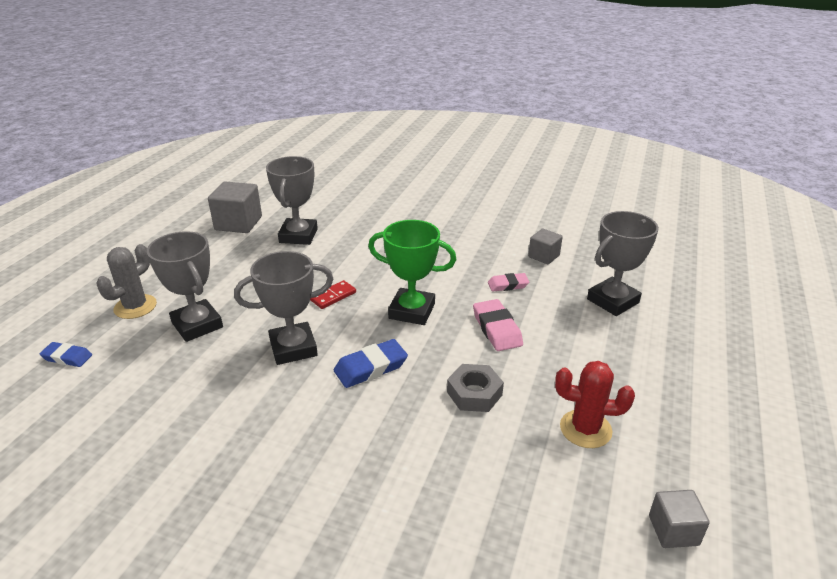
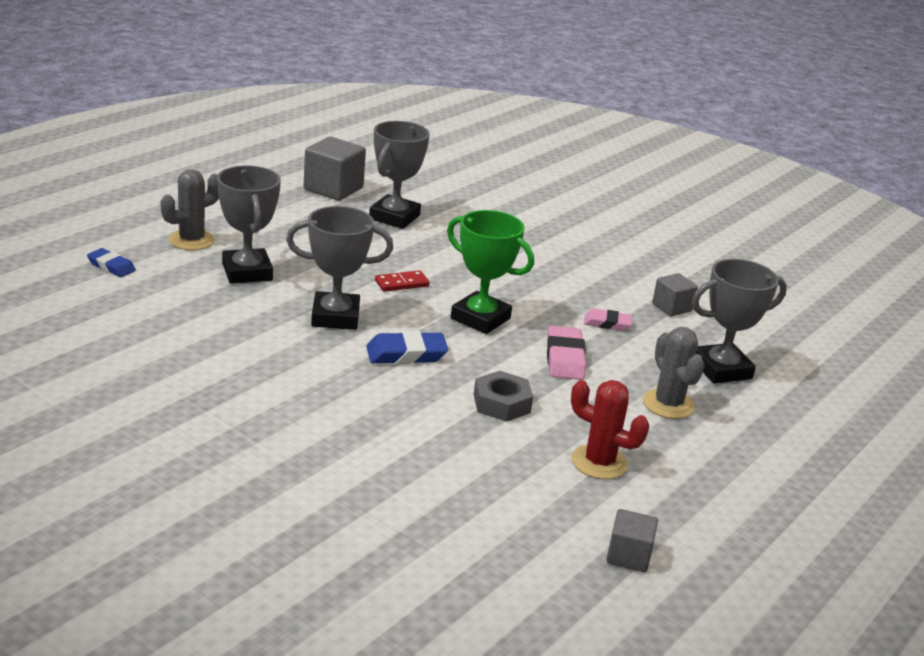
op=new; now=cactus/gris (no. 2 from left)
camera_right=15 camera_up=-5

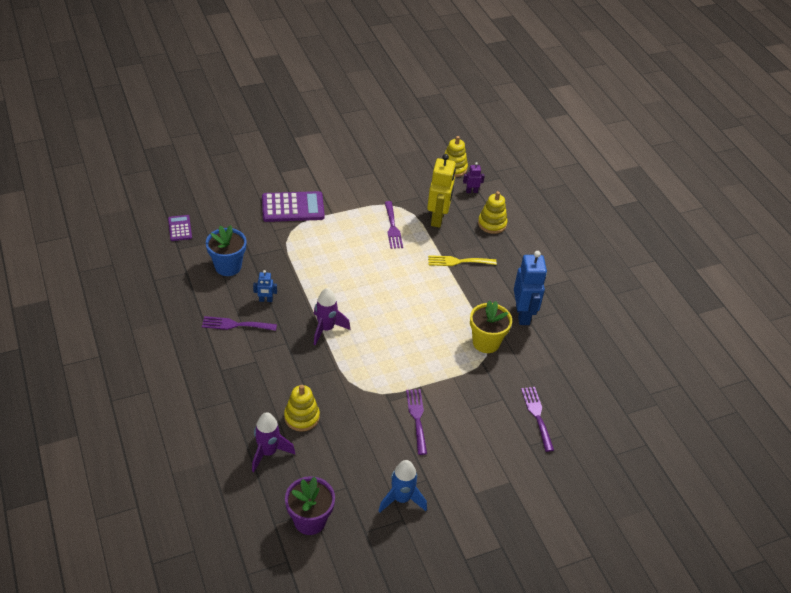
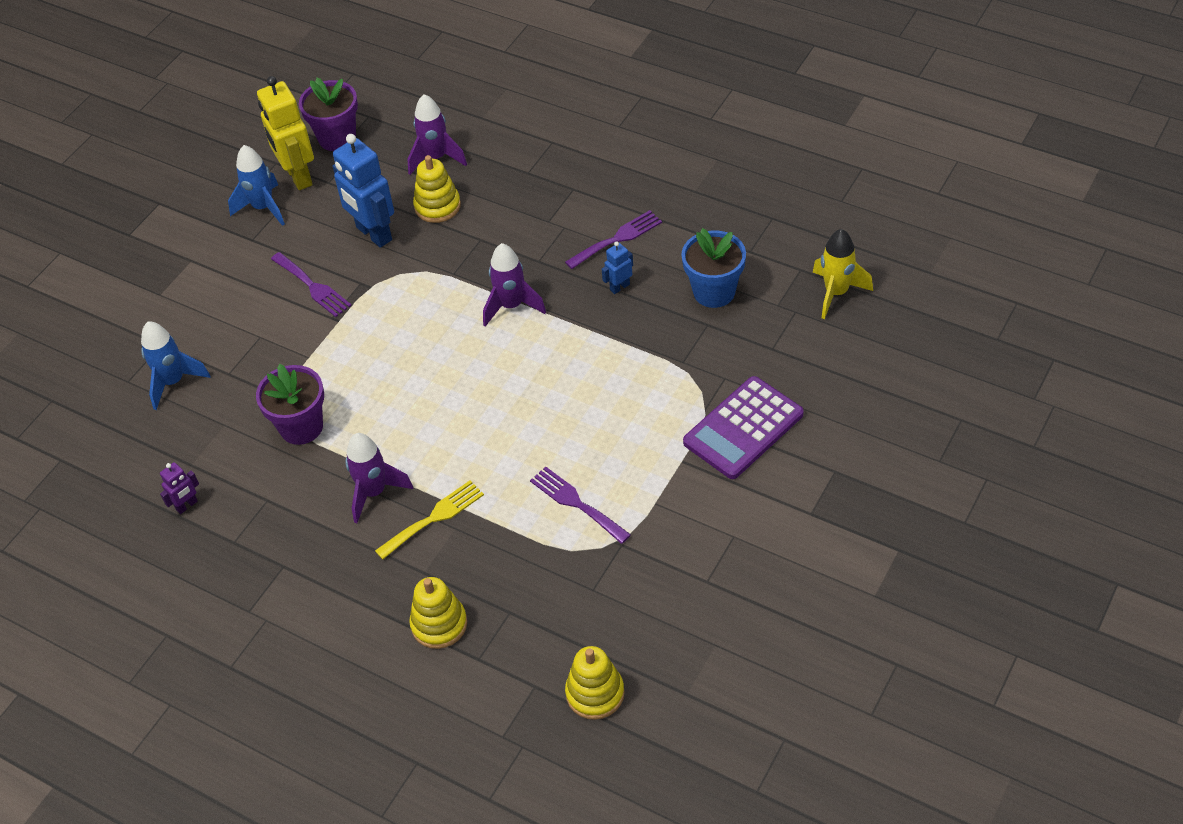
op=shifted; was=robot/jaune
op=shifted; was=robot/violet
op=swapped; was=calculatrice/violet (no. 1 from left); now=fusée/jaune
op=shifted; was=robot/bleu (no. 2 from left in the first image); now=robot/bleu (no. 1 from left)
op=repainted; was=pot de fleurs/jaune; now=pot de fleurs/violet (no. 1 from left)
op=swapped; was=fourchette/violet (no. 4 from left); now=fusée/bleu (no. 1 from left)
op=new; now=fusée/violet (no. 1 from left)
camera_right=150 camera_up=5

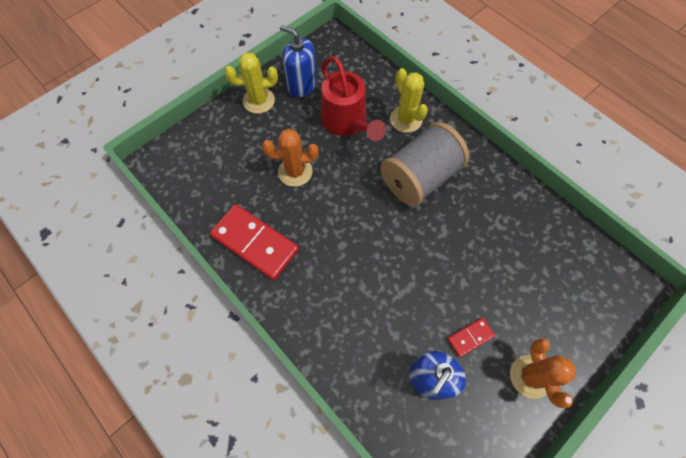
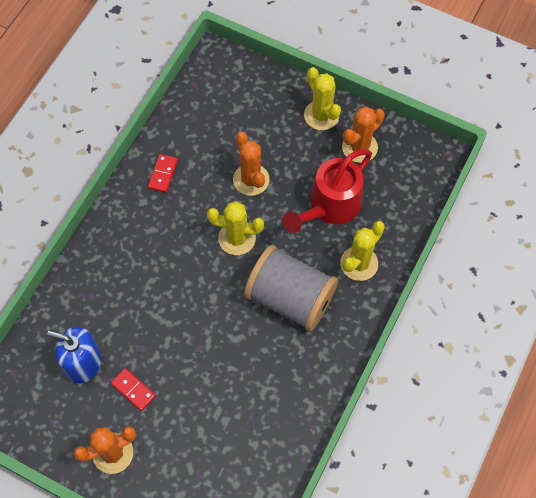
op=swapped; was=distributeur de savon/bleu (no. 1 from left); now=cactus/orange (no. 3 from left)
op=scaled; was=domino/rouge (no. 1 from left in the first image); ratio=0.48
op=new; now=cactus/jaune (no. 1 from left)
camera_right=70 camera_up=0

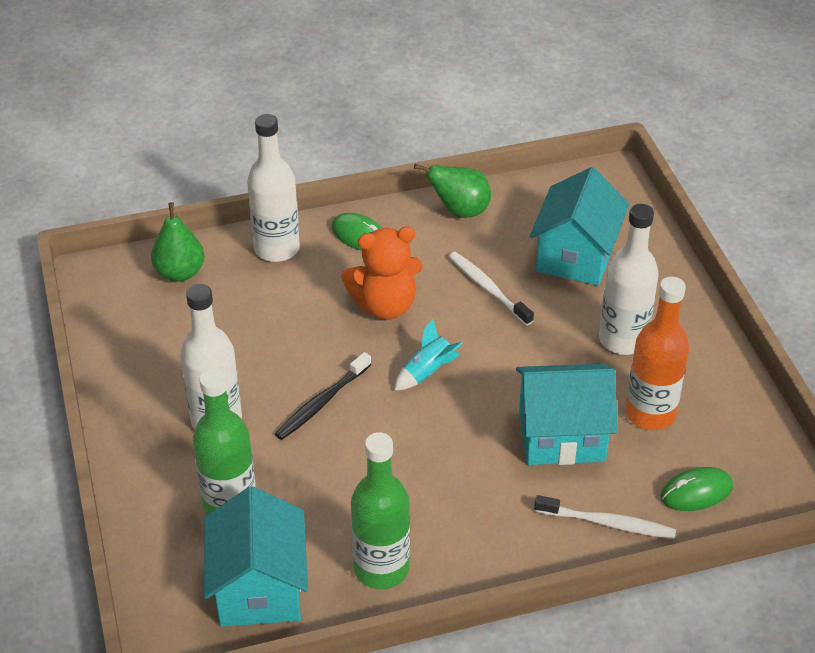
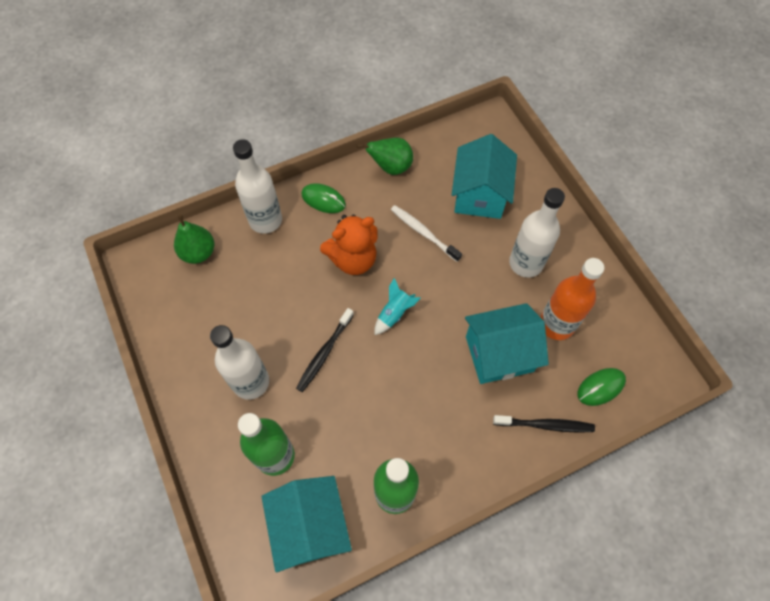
op=repainted; was=brosse à dents/blanc (no. 2 from left); now=brosse à dents/noir (no. 2 from left)
camera_right=-10 camera_up=20

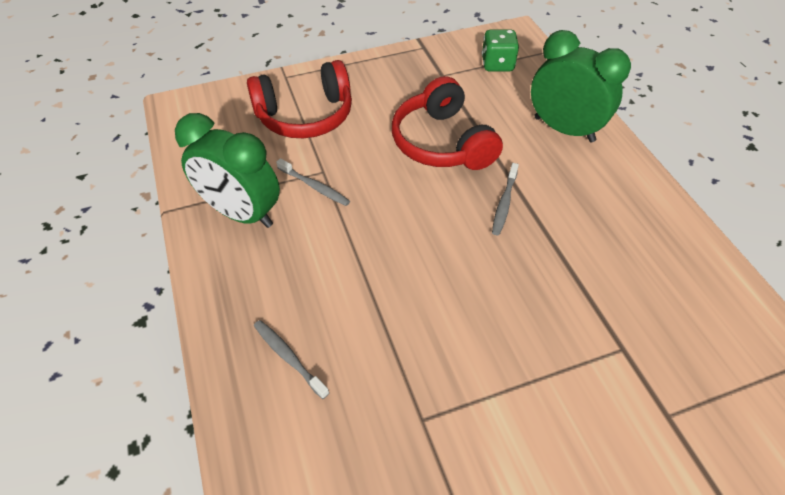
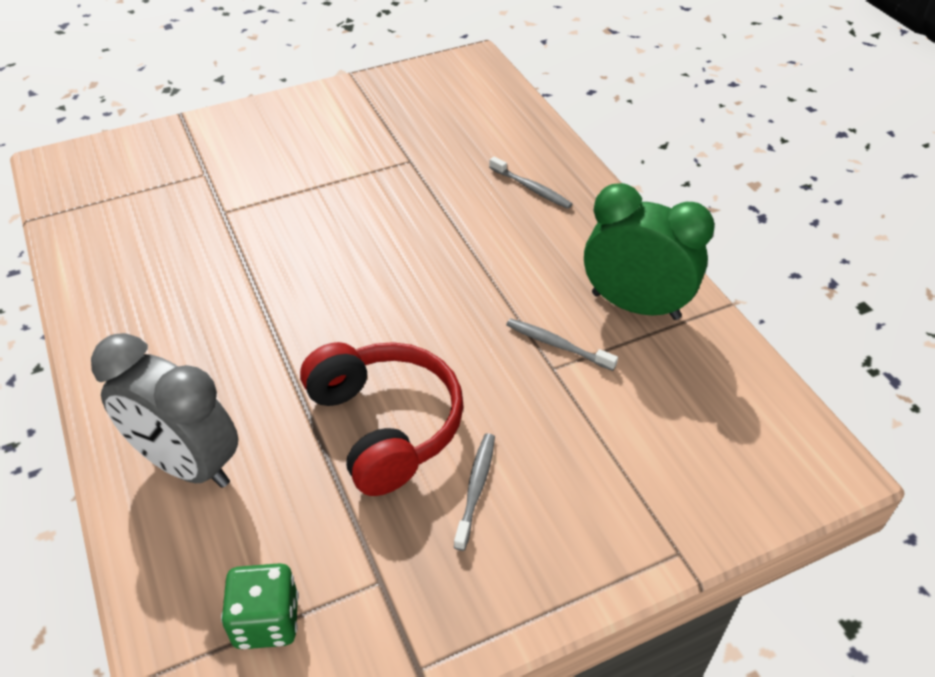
op=repainted; was=réveil/vert (no. 2 from left); now=réveil/gris
op=gone; was=casque audio/rouge (no. 1 from left)
op=shifted; was=brosse à dents/gris (no. 3 from left in the first image); now=brosse à dents/gris (no. 1 from left)
camera_right=175 camera_up=-5

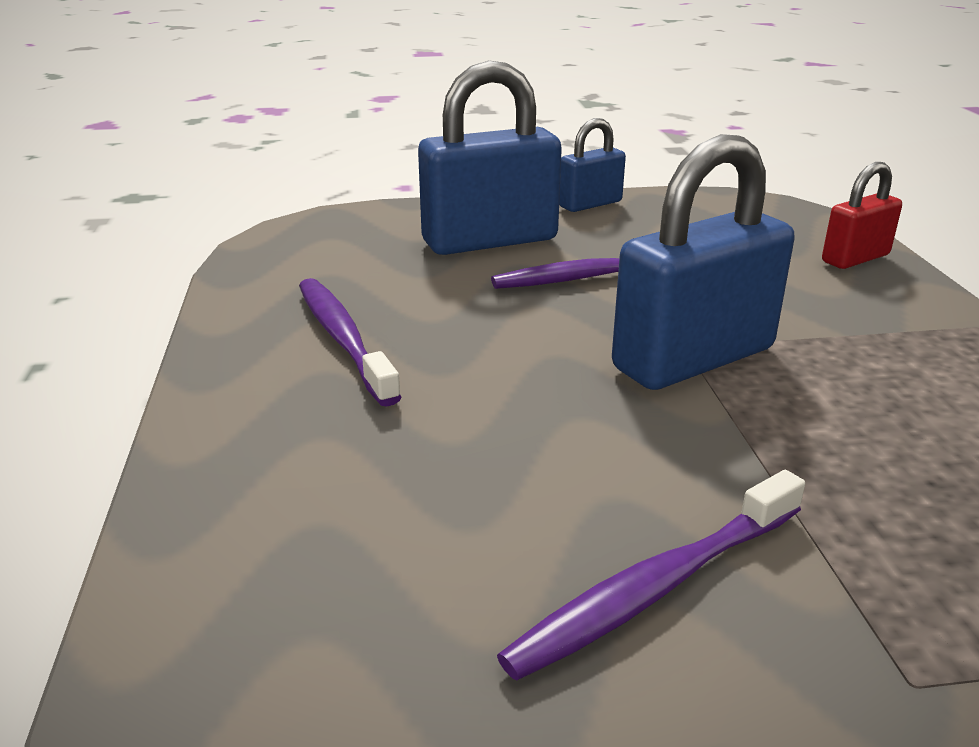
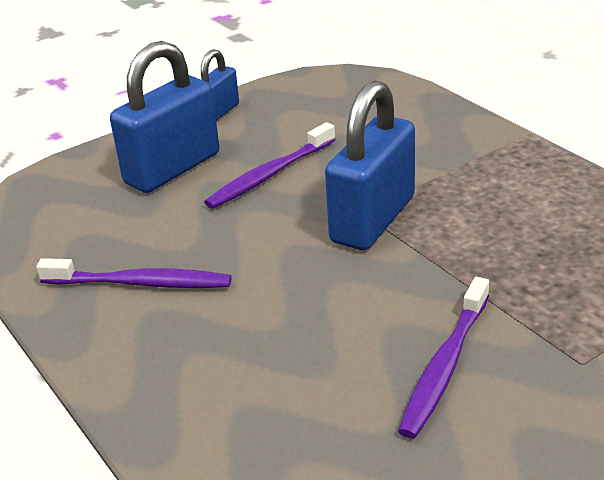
op=gone; was=cadenas/rouge
op=rotated; was=brosse à dents/violet (no. 1 from left); clockwise=150
camera_right=-25 camera_up=5

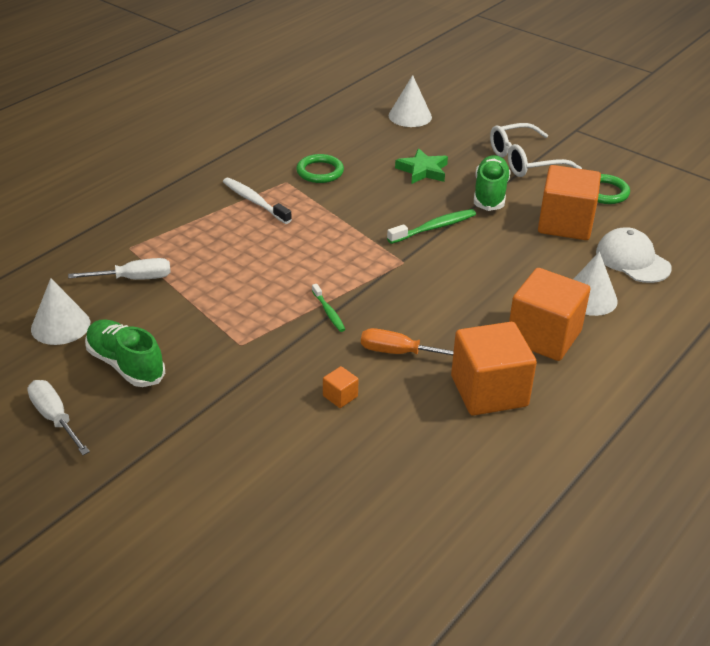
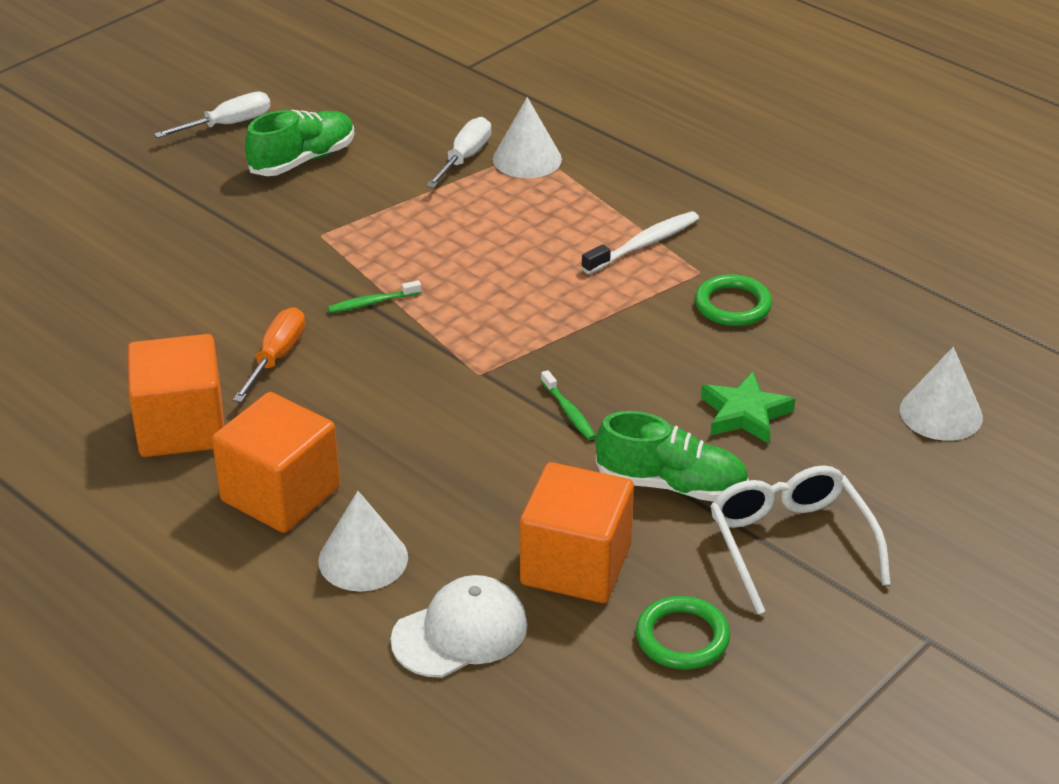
op=scaled; was=brosse à dents/vert (no. 2 from left); ratio=0.62
op=rotated; was=tournevis/blanc (no. 2 from left); clockwise=-150
op=shifted; was=cône/blanc (no. 1 from left in the first image); now=cône/blanc (no. 2 from left)
op=gone; was=cube/orange (no. 1 from left)
camera_right=95 camera_up=0

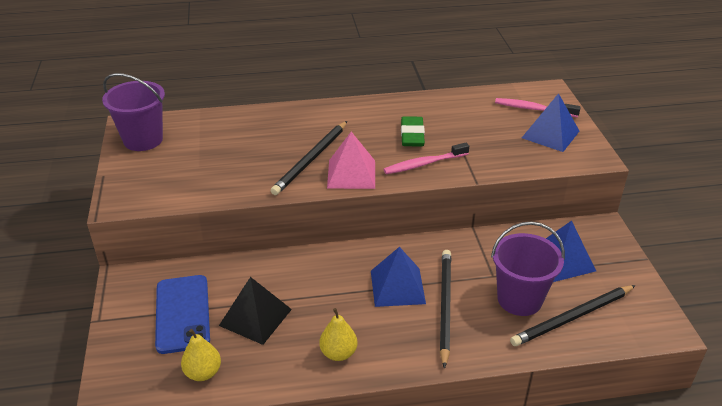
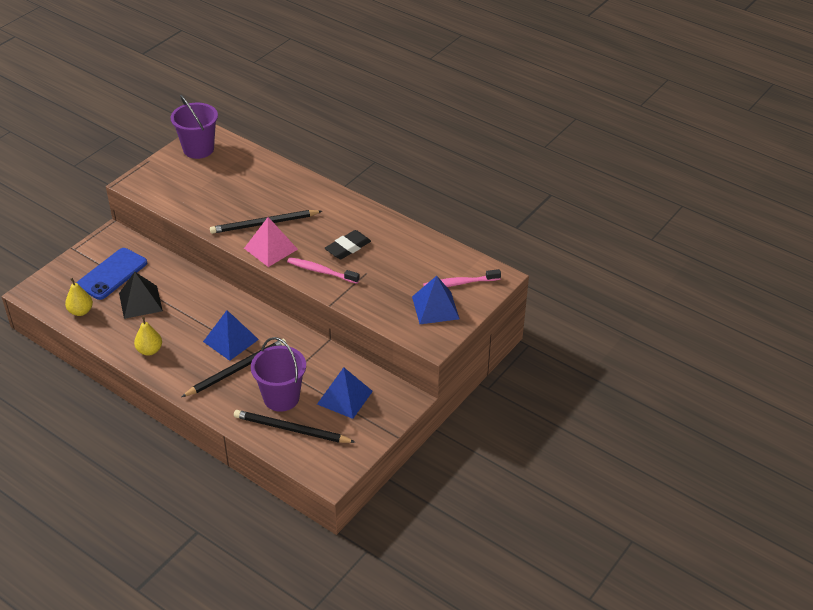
op=rotated; was=brosse à dents/rose (no. 2 from left); clockwise=-75
op=repainted; was=gomme/vert; now=gomme/noir
camera_right=45 camera_up=5

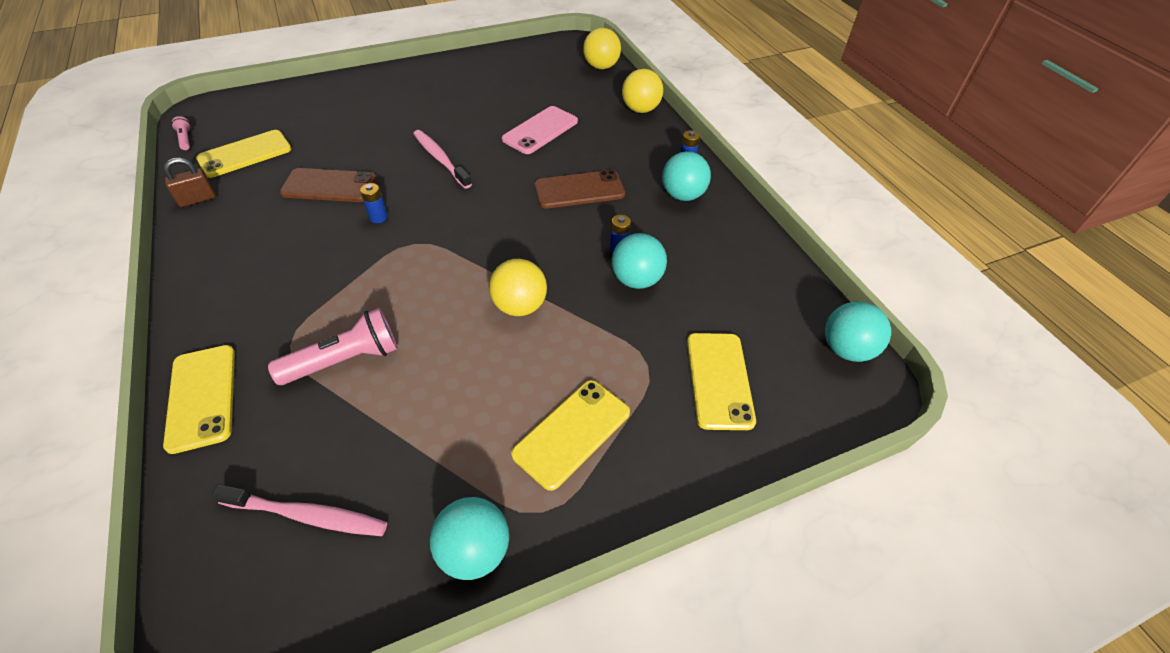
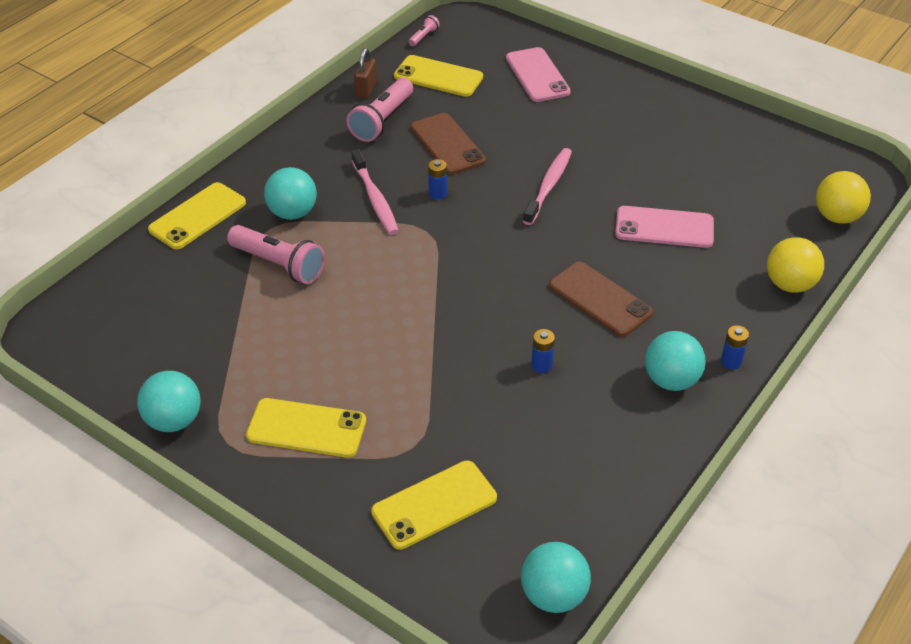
op=rotated; was=cadenas/marron; clockwise=75
op=shifted; was=balle/turquoise (no. 2 from left)
op=gone; was=balle/jaune (no. 1 from left)
op=shifted; was=brosse à dents/rose (no. 1 from left)
op=new; now=téléphone/rose (no. 1 from left)
op=new; now=lampe de poche/rose (no. 2 from left)
camera_right=60 camera_up=-5

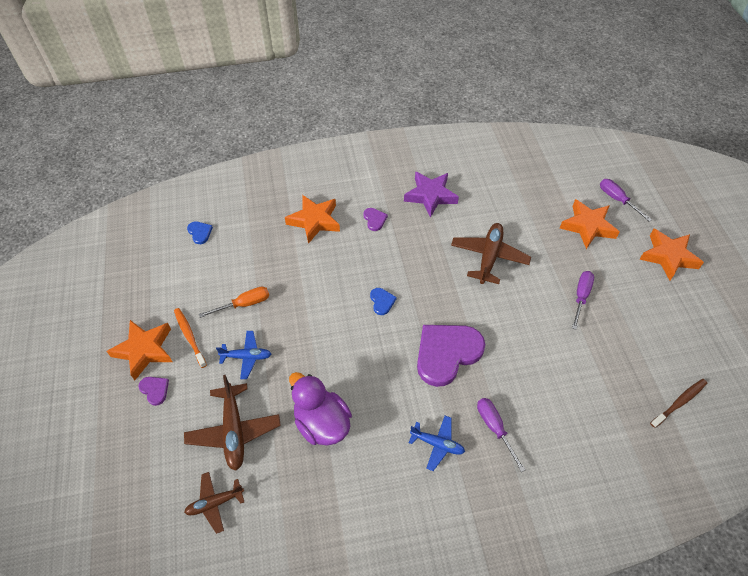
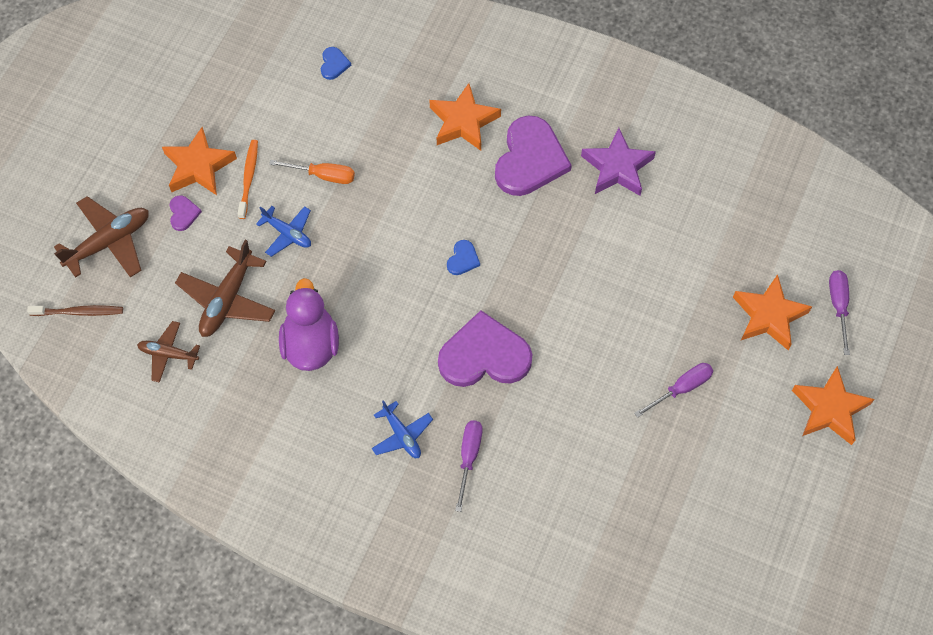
op=scaled; was=cœur/violet (no. 2 from left in the first image); ratio=2.35
op=shifted; was=avion/marron (no. 3 from left in the first image); now=avion/marron (no. 1 from left)
op=shifted; was=brosse à dents/marron
camera_right=35 camera_up=10

